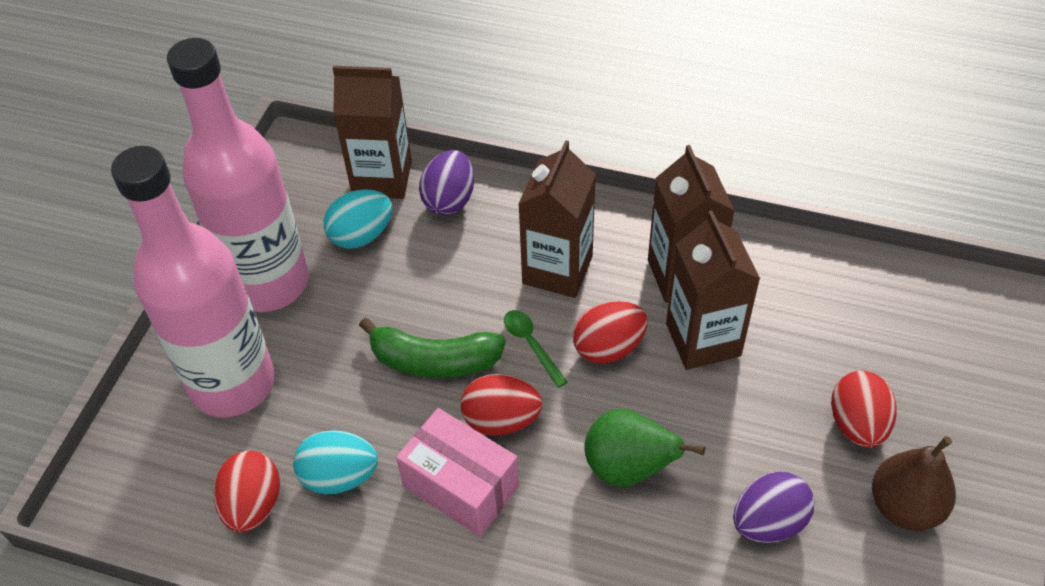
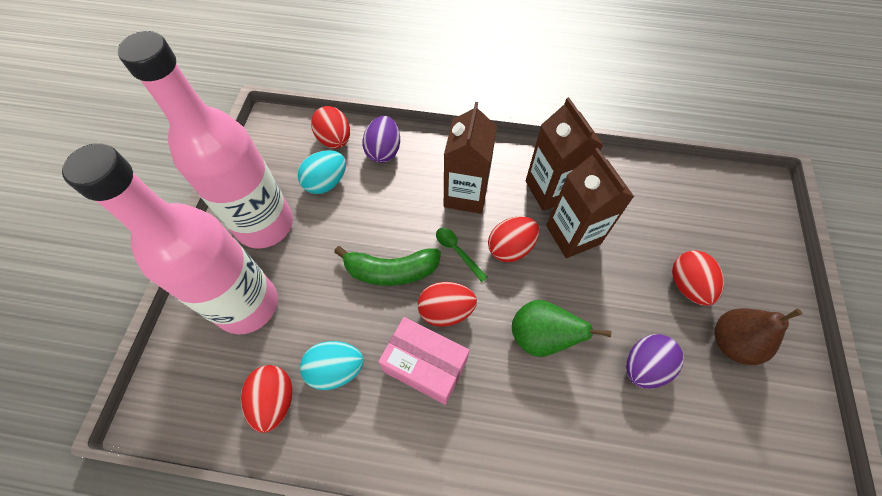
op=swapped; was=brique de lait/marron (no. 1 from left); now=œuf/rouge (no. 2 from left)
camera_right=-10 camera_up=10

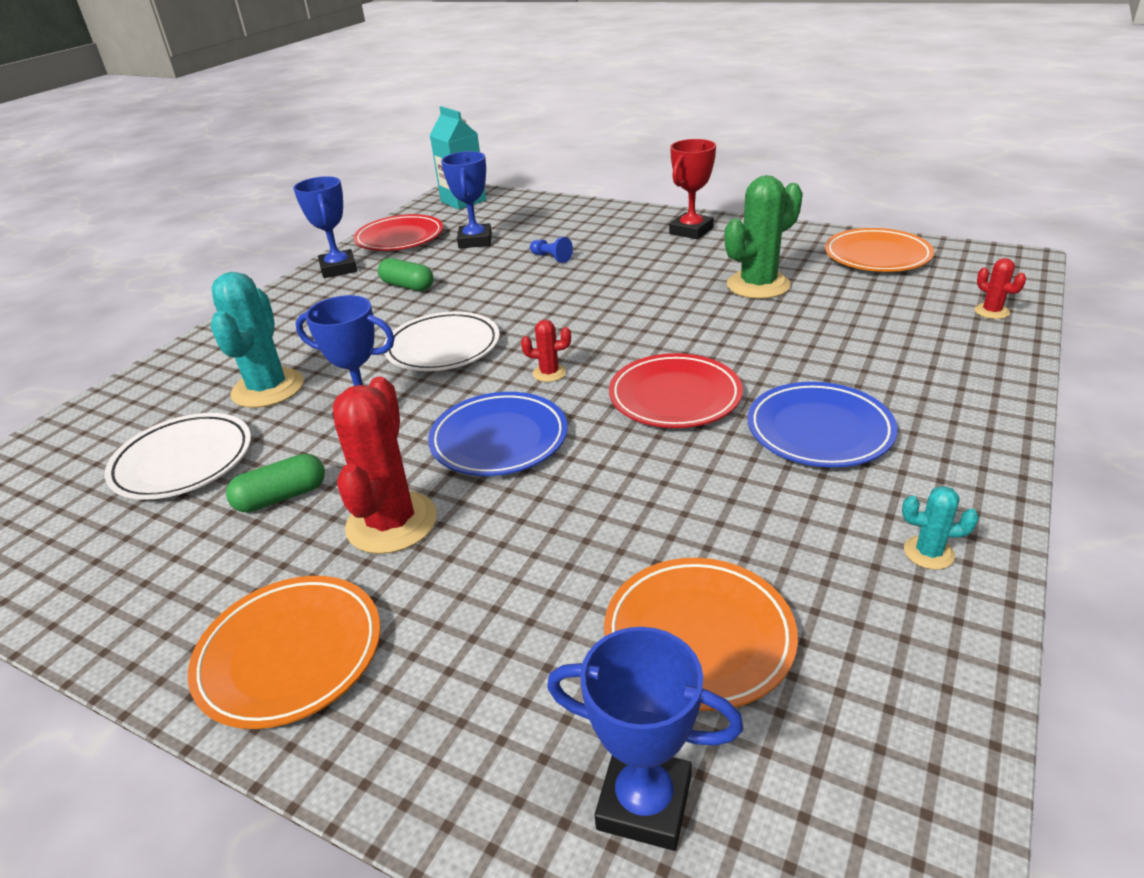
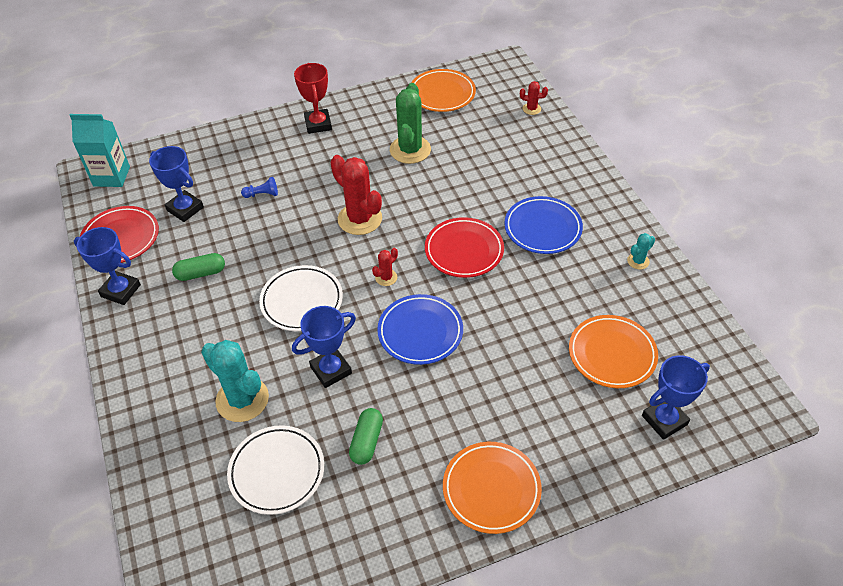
op=shifted; was=cactus/rouge (no. 1 from left)
camera_right=-50 camera_up=15

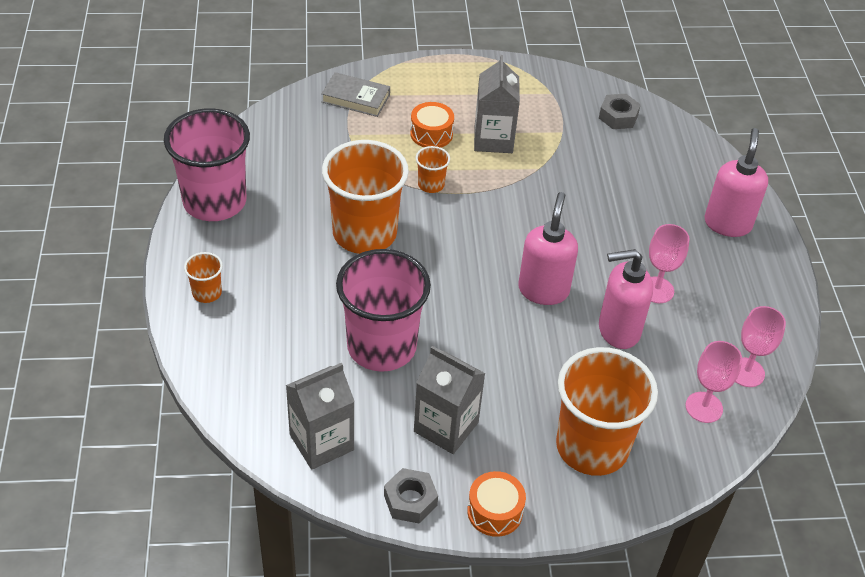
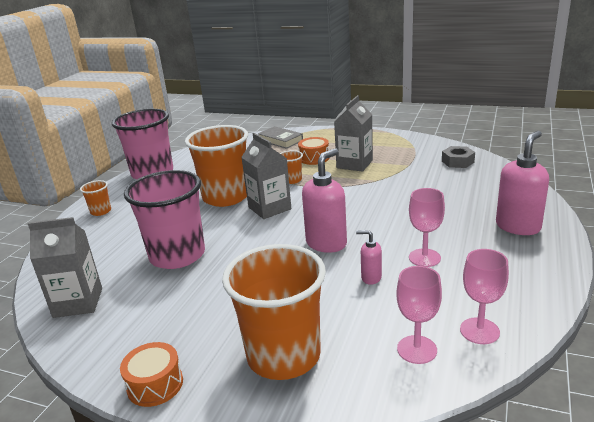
op=scaled; was=distributeur de savon/rose (no. 2 from left); ratio=0.52
op=shifted; was=brique de lait/gris (no. 2 from left)
op=gone; was=écrou/gris (no. 1 from left)
camera_right=30 camera_up=-20

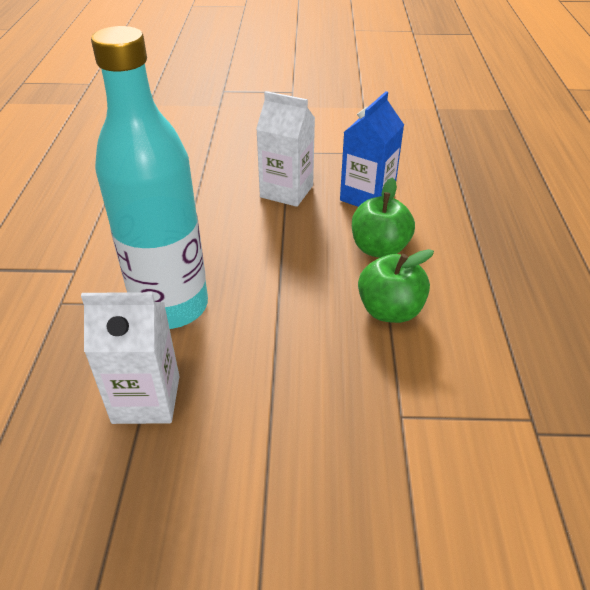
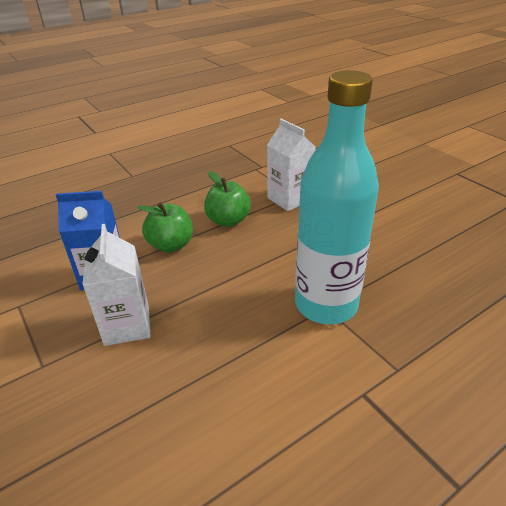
op=shifted; was=brique de lait/blanc (no. 1 from left in the first image); now=brique de lait/blanc (no. 2 from left)
camera_right=-125 camera_up=-5

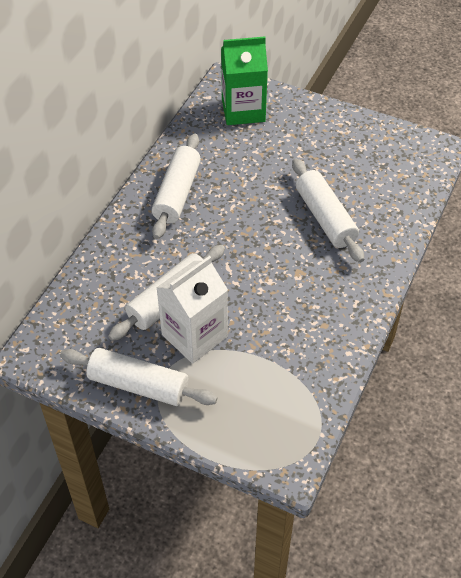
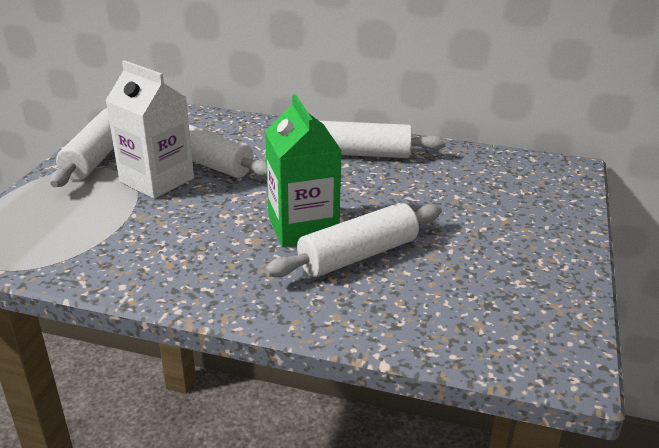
op=shifted; was=brique de lait/vert
camera_right=80 camera_up=-20

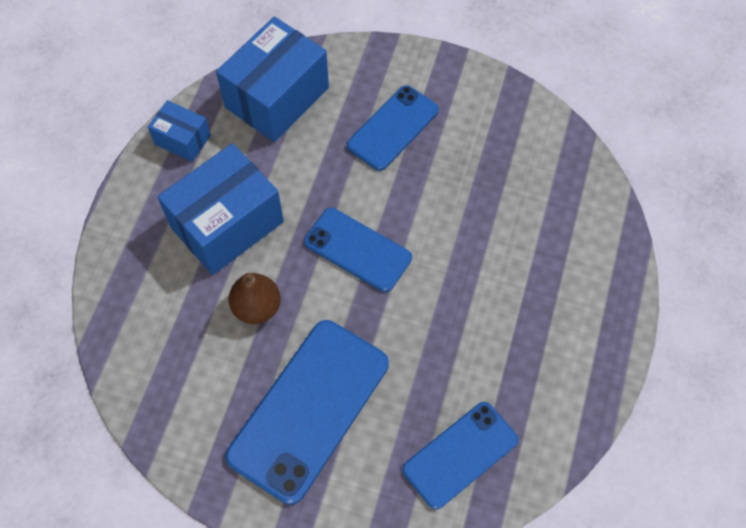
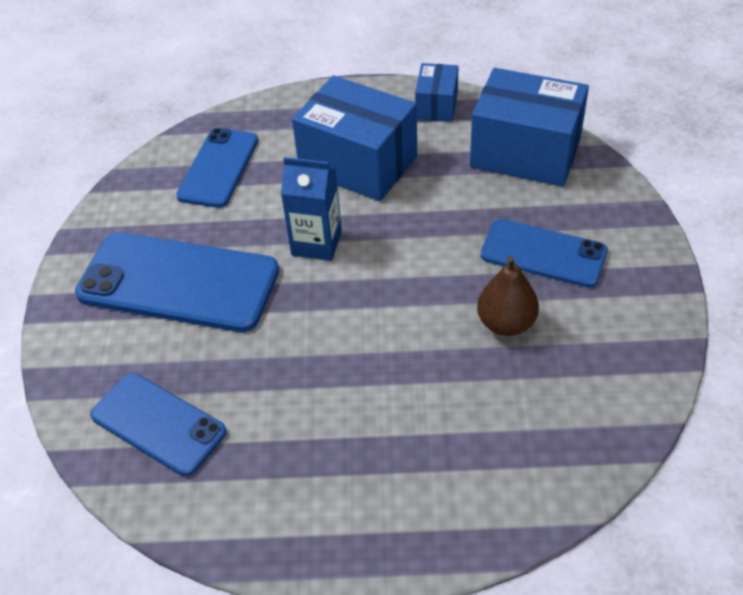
op=shifted; was=téléphone/bleu (no. 2 from left in the first image); now=téléphone/bleu (no. 3 from left)
op=shifted; was=poire/marron
op=new; now=brique de lait/bleu
camera_right=75 camera_up=-15

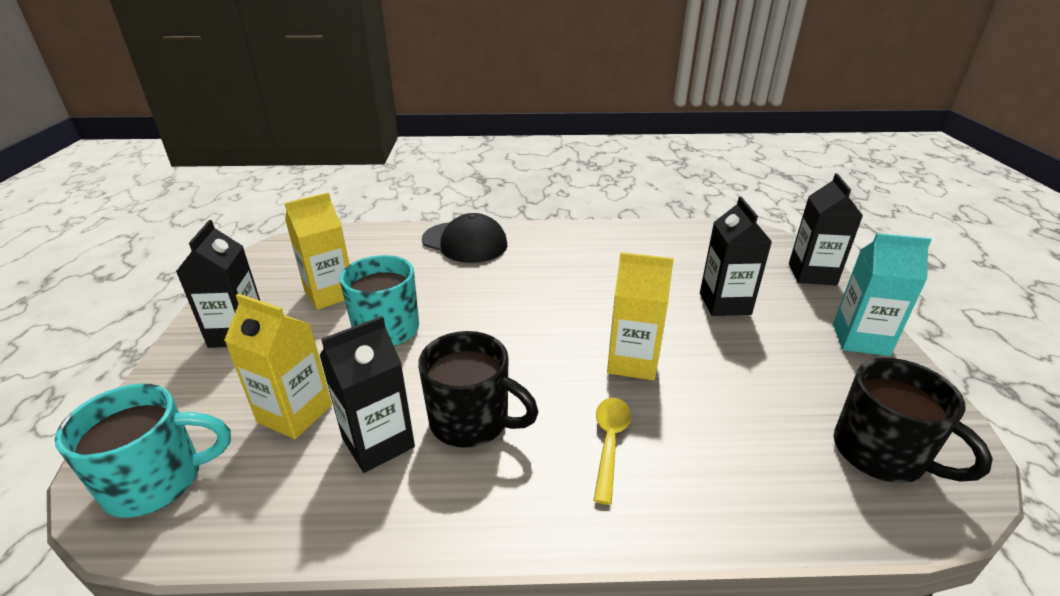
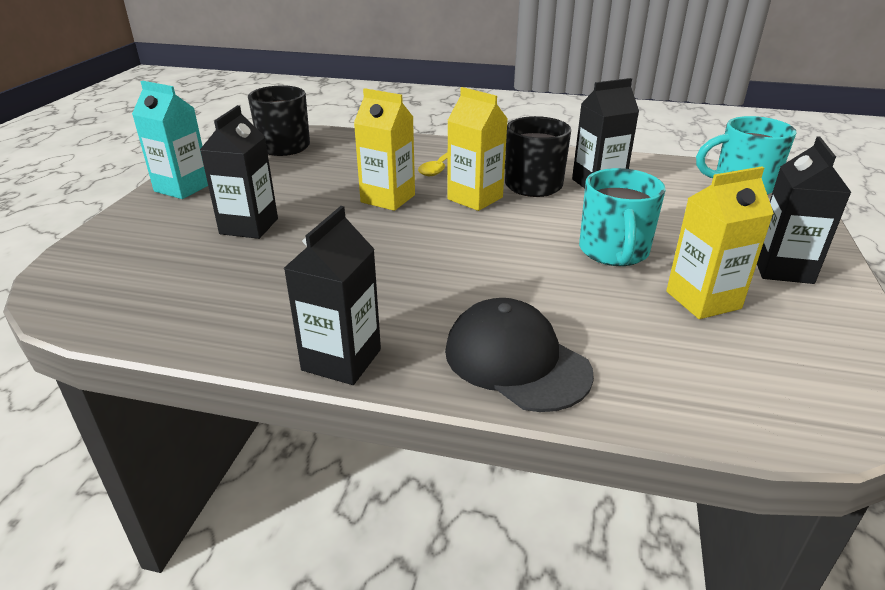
op=shifted; was=brique de lait/noir (no. 4 from left in the first image); now=brique de lait/noir (no. 2 from left)
op=shifted; was=brique de lait/jaune (no. 1 from left in the first image); now=brique de lait/jaune (no. 2 from left)
camera_right=-165 camera_up=0

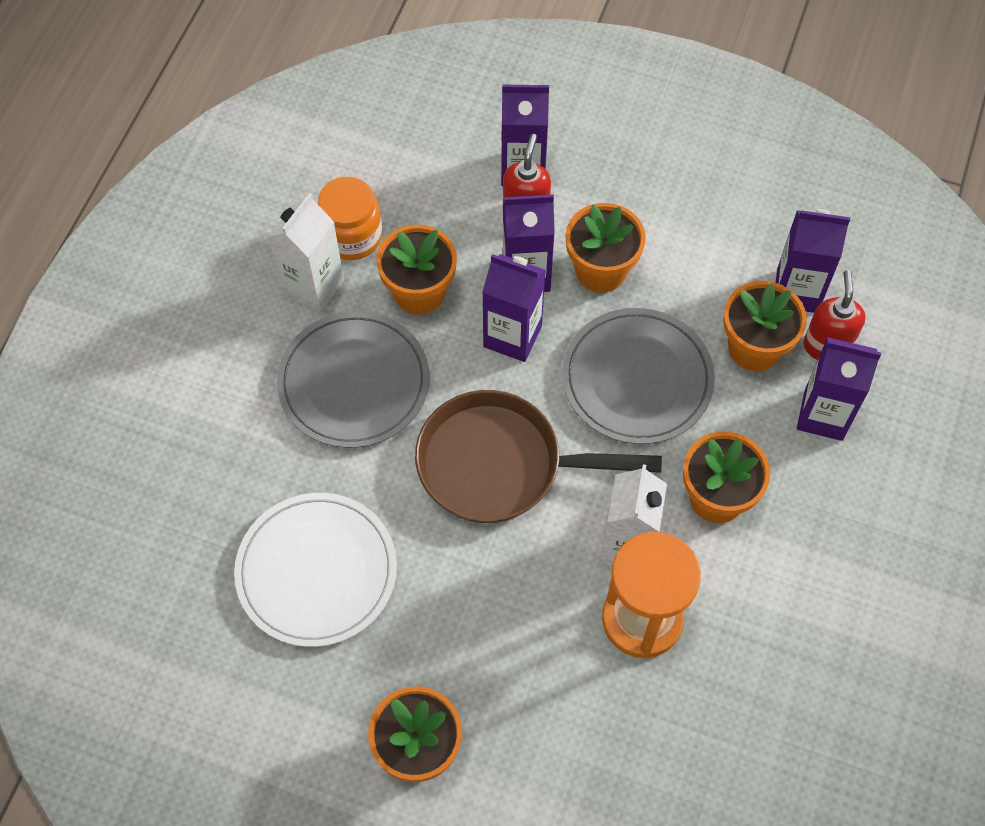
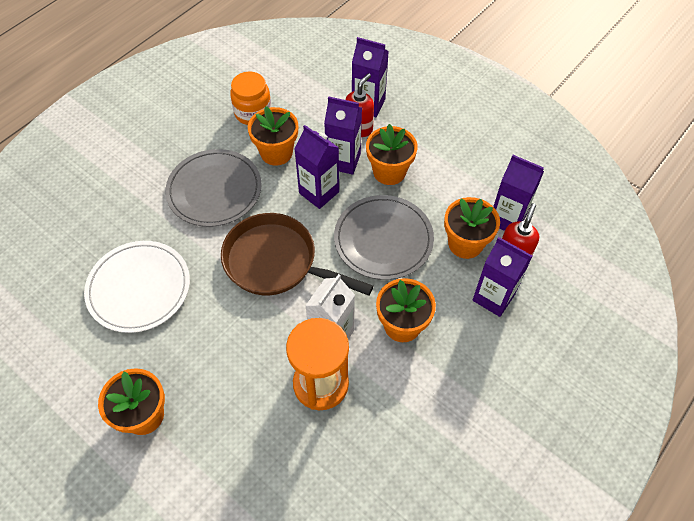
op=gone; was=brique de lait/blanc (no. 1 from left)
camera_right=20 camera_up=-5

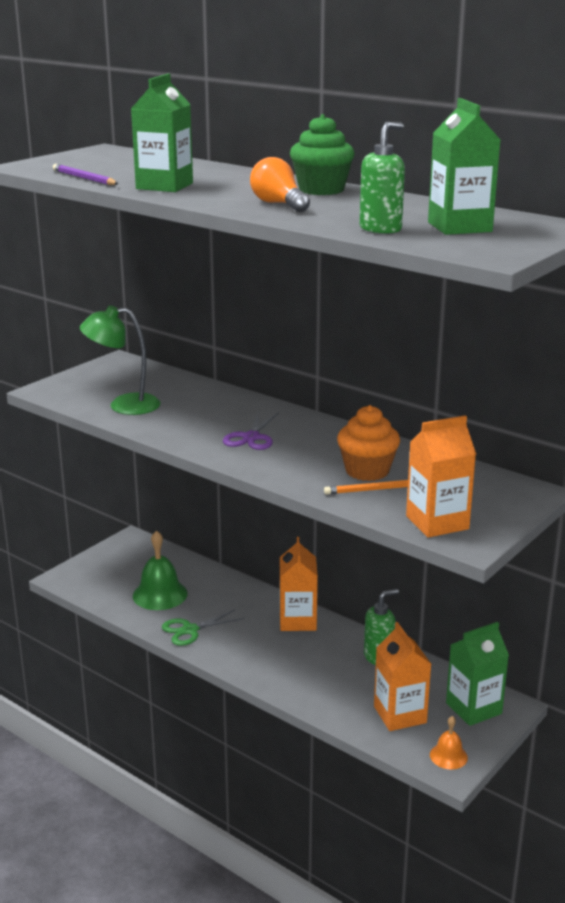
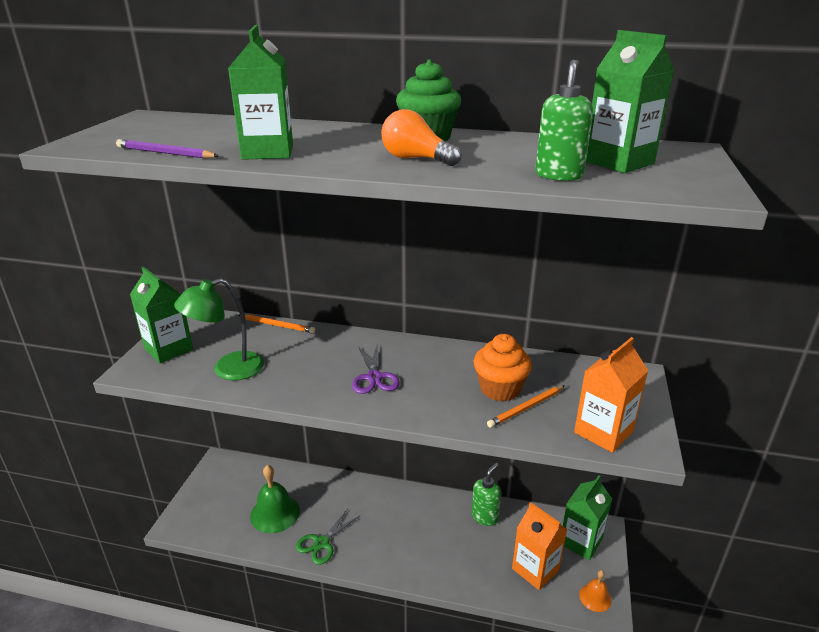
op=gone; was=brique de lait/orange (no. 1 from left)
op=new; now=brique de lait/vert (no. 1 from left)
op=new; now=crayon/orange (no. 1 from left)
camera_right=-25 camera_up=5

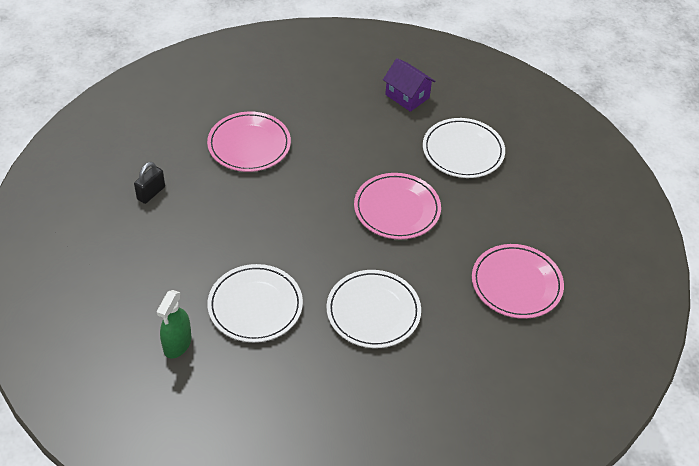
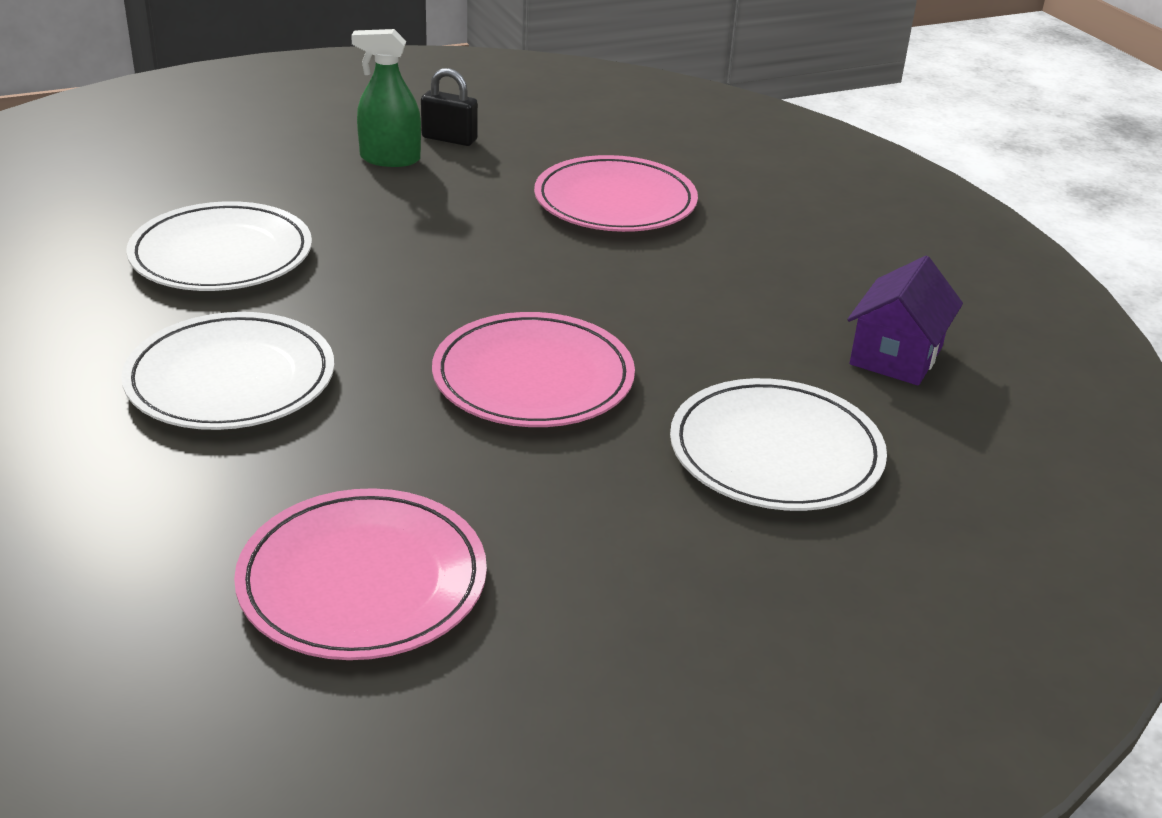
op=shifted; was=vaporisateur/vert
camera_right=75 camera_up=-15

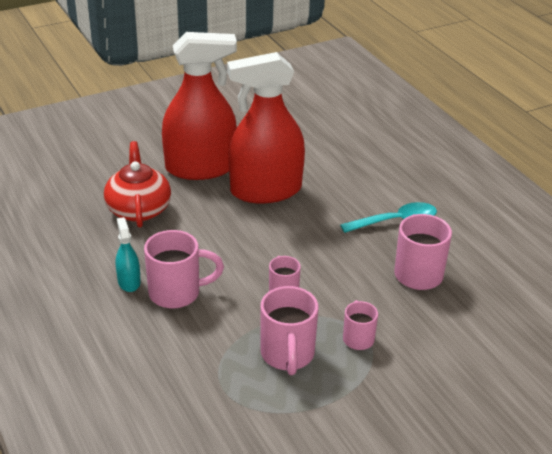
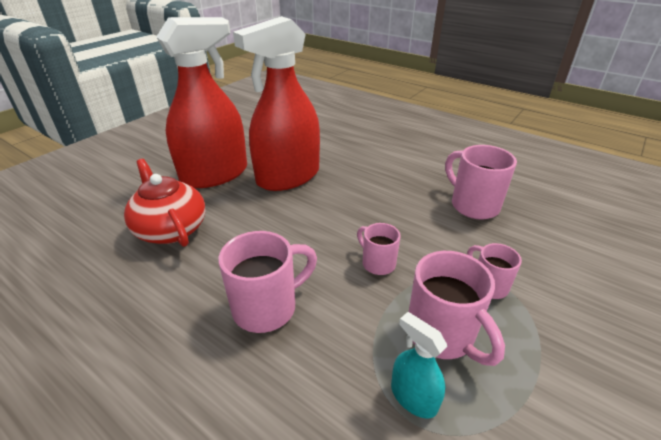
op=gone; was=cuillère/turquoise
op=shifted; was=vaporisateur/turquoise
camera_right=-25 camera_up=0

